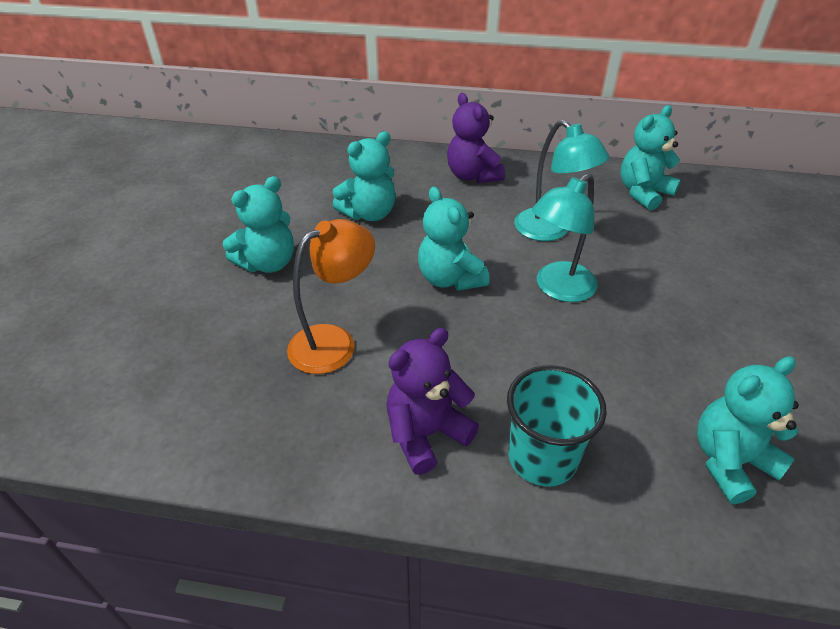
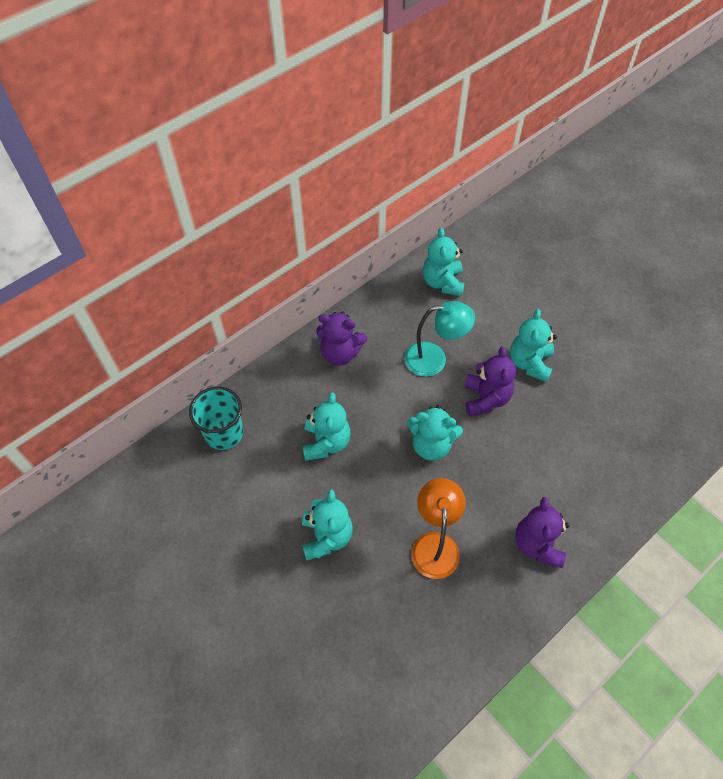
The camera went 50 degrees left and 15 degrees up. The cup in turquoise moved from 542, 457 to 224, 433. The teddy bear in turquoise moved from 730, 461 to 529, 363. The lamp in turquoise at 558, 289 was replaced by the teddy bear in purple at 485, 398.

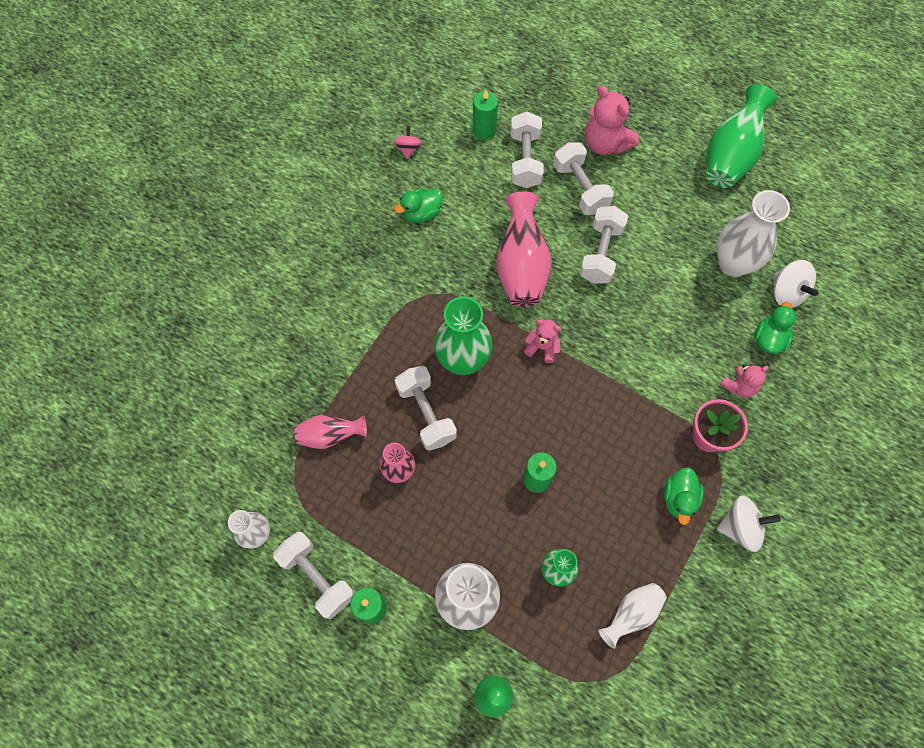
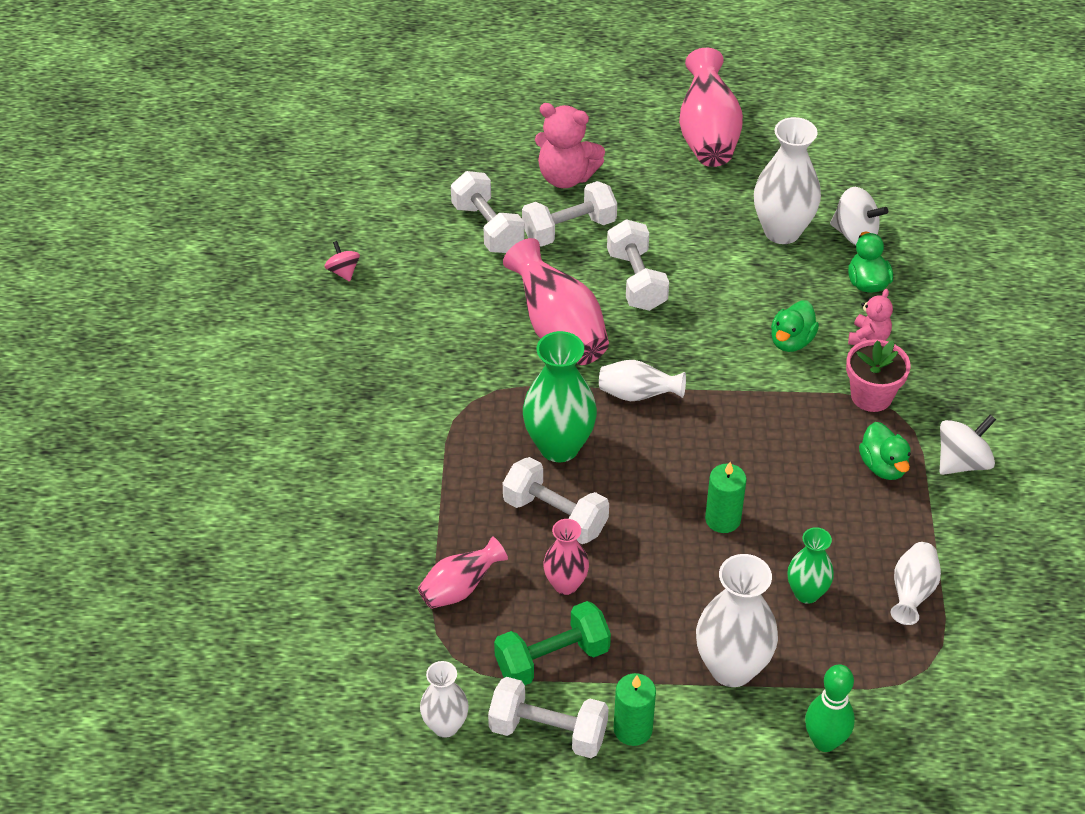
The camera went 30 degrees left and 20 degrees down. The candle in green at 484, 130 disappeared. The dumbbell in green at 552, 659 appeared. The duck in green moved from 421, 213 to 791, 341. The teddy bear in pink at 542, 347 was replaced by the vase in white at 638, 395. The vase in green at 730, 156 became the vase in pink at 707, 135. The dumbbell in white at 580, 188 turned 60 degrees counterclockwise.

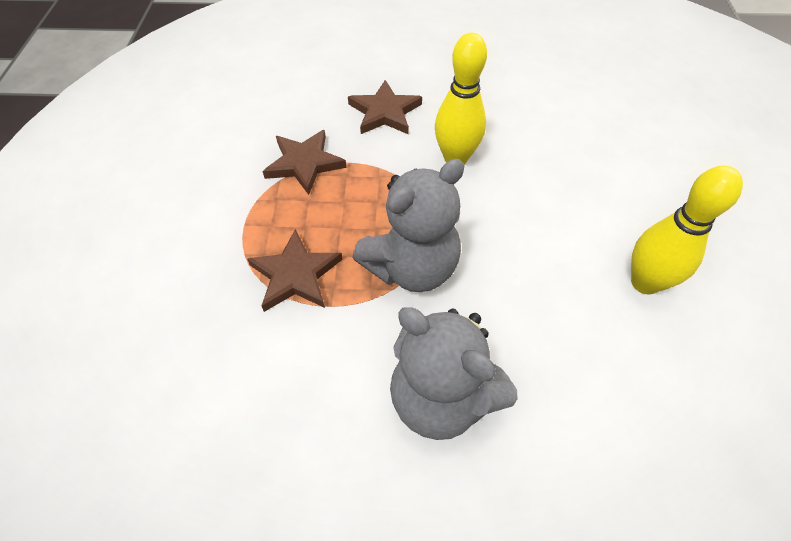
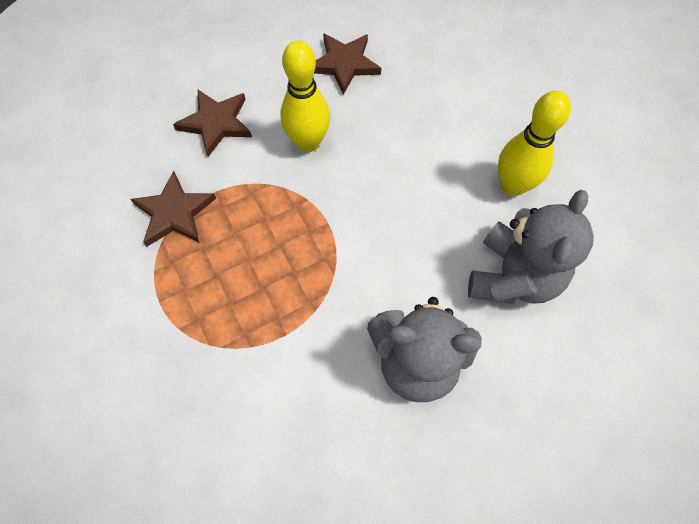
The camera went 30 degrees left and 10 degrees up. The star in brown moved from 295, 275 to 344, 64. The teddy bear in grey moved from 411, 267 to 513, 277.

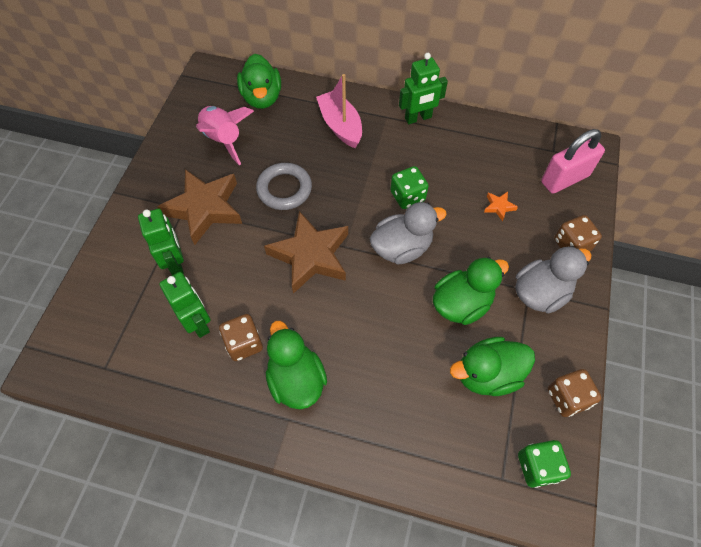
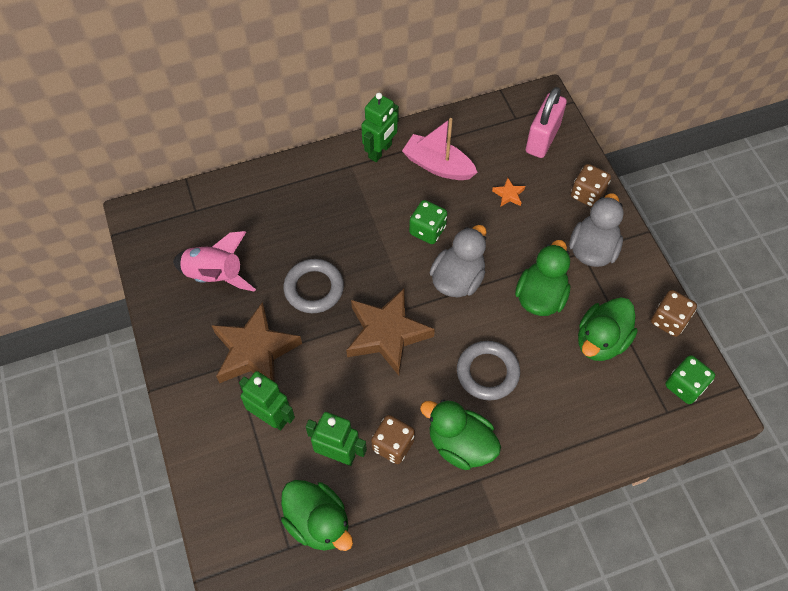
The camera went 35 degrees left and 0 degrees up. The ring in grey at 487, 372 appeared. The duck in green moved from 262, 98 to 318, 522. The boat in pink moved from 340, 125 to 438, 166.

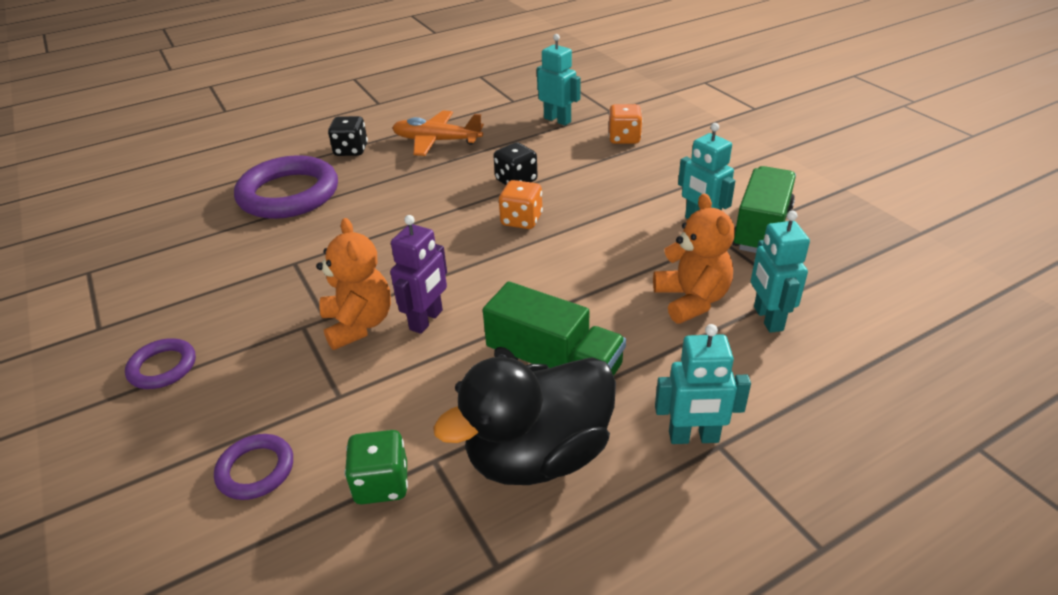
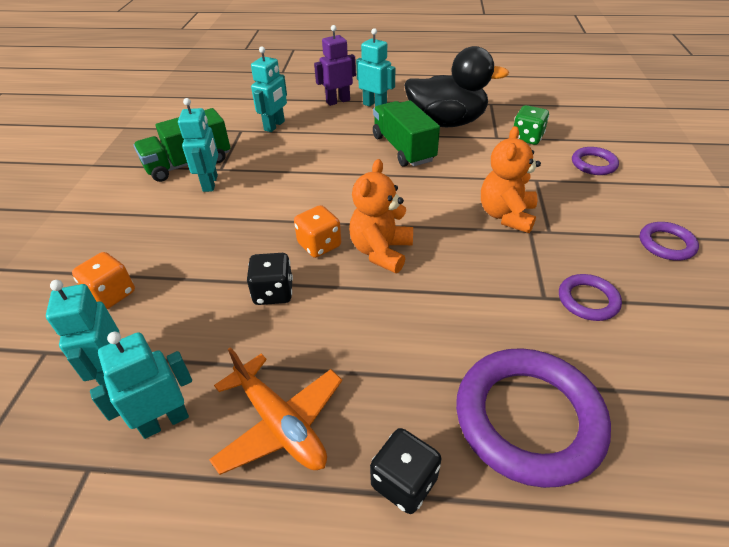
The camera went 145 degrees left and 5 degrees up. The robot in turquoise at 164, 421 appeared. The ring in purple at 588, 300 appeared. The robot in purple moved from 426, 320 to 338, 101. The teddy bear in orange moved from 691, 300 to 381, 251.

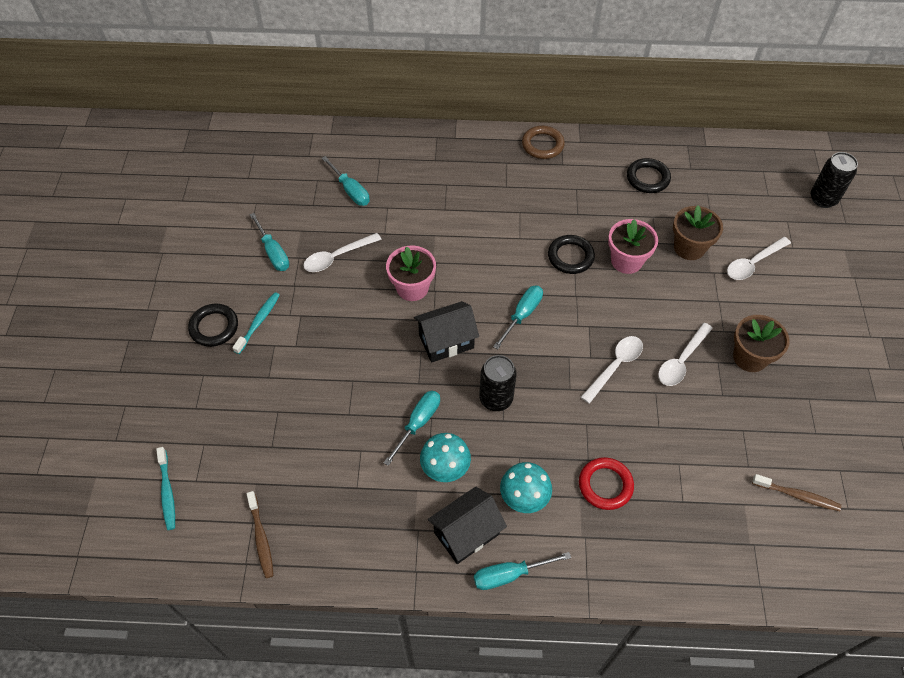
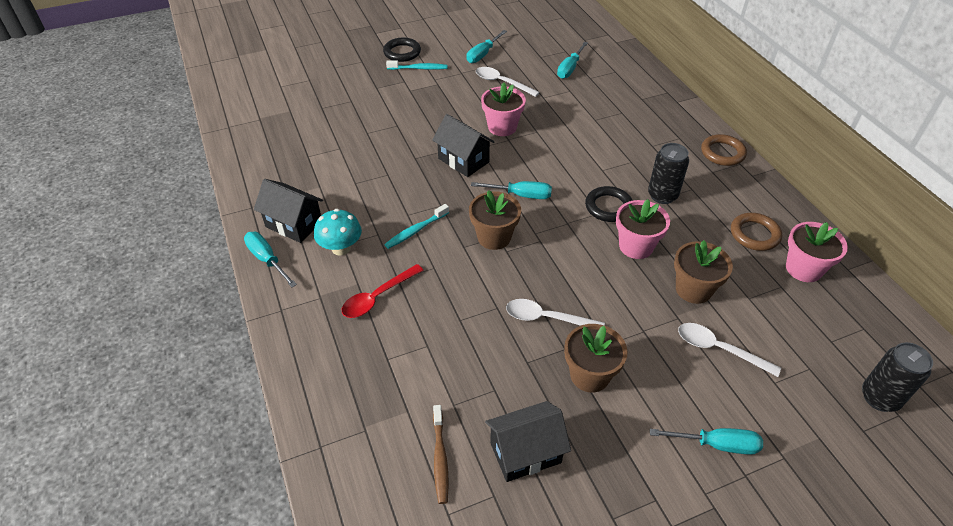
The camera went 65 degrees right and 10 degrees down. The toothbrush in brown at 261, 538 disappeared. The mushroom in turquoise at 445, 468 disappeared. The spoon in white at 615, 366 disappeared. The flower pot in brown at 494, 237 appeared. The house in black at 525, 453 appeared. The flower pot in pink at 803, 269 appeared. The toothbrush in turquoise moved from 167, 492 to 416, 230. The screwdriver in turquoise moved from 418, 423 to 716, 444. The can in black moved from 496, 399 to 662, 195. The ring in red at 605, 485 was replaced by the spoon in red at 377, 297. The ring in black at 647, 178 became the ring in brown at 754, 234.

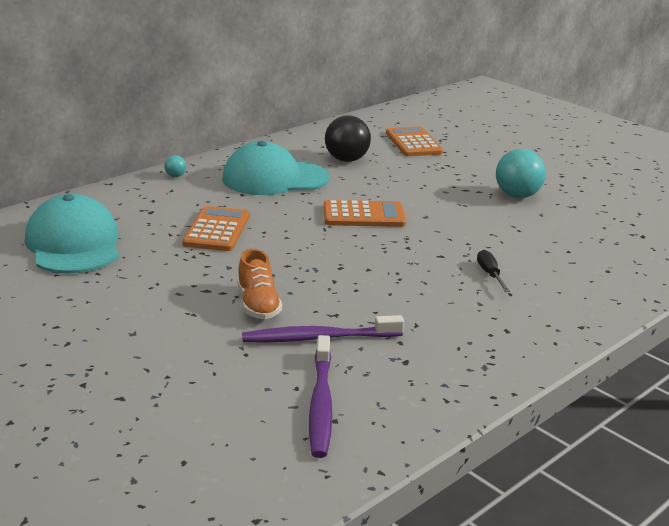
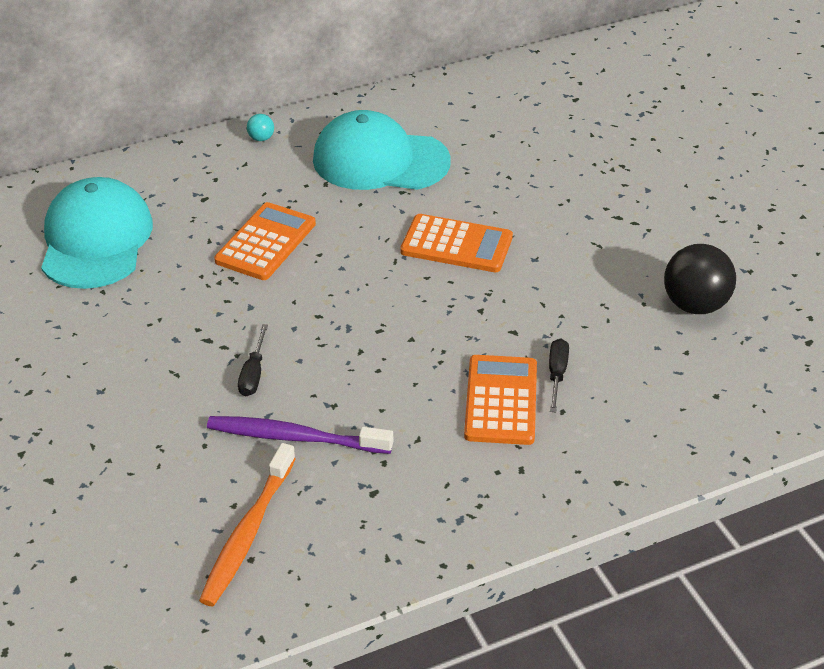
The camera went 20 degrees right and 15 degrees up. The ball in turquoise at 517, 196 disappeared. The ball in black moved from 346, 160 to 695, 305. The calculator in orange moved from 413, 143 to 501, 400. The shoe in orange at 258, 305 was replaced by the screwdriver in black at 253, 373. The toothbrush in purple at 321, 403 became the toothbrush in orange at 248, 533.

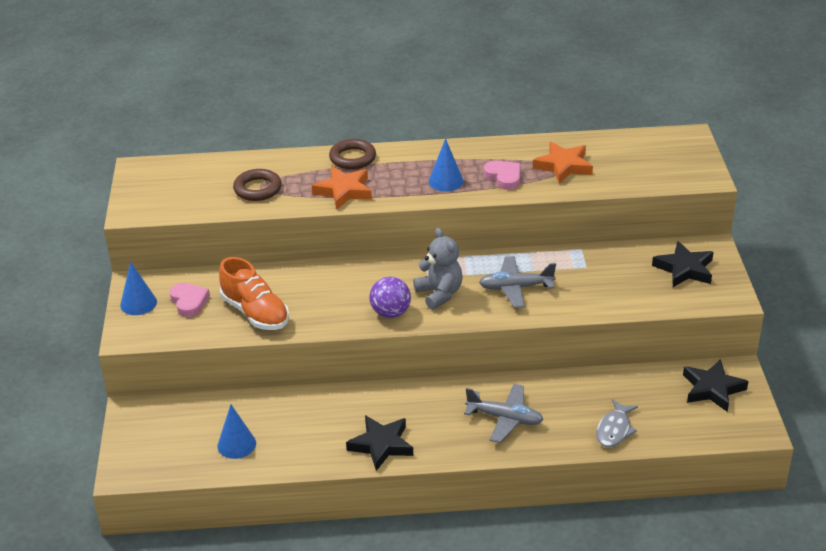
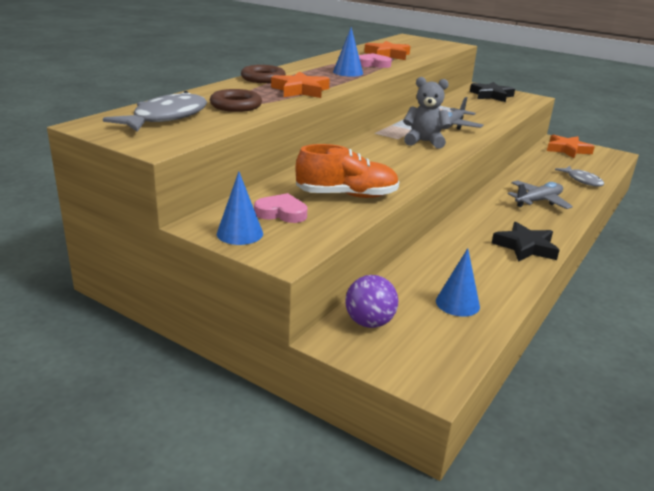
The camera went 55 degrees left and 10 degrees down. The fish in grey at 166, 118 appeared. The ball in purple moved from 390, 313 to 369, 322. The star in black at 712, 389 became the star in orange at 567, 150.

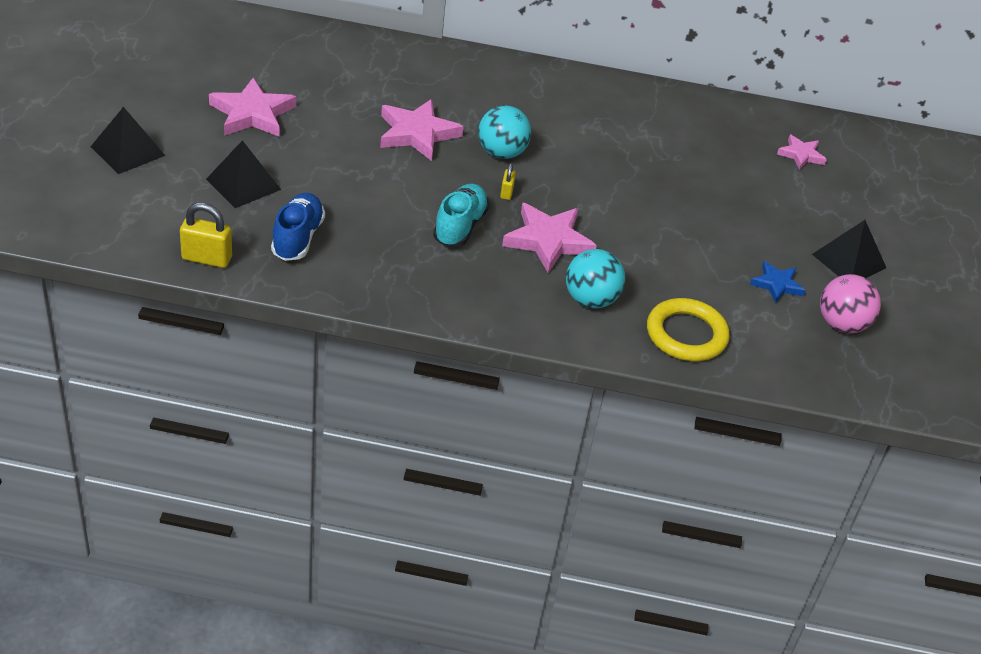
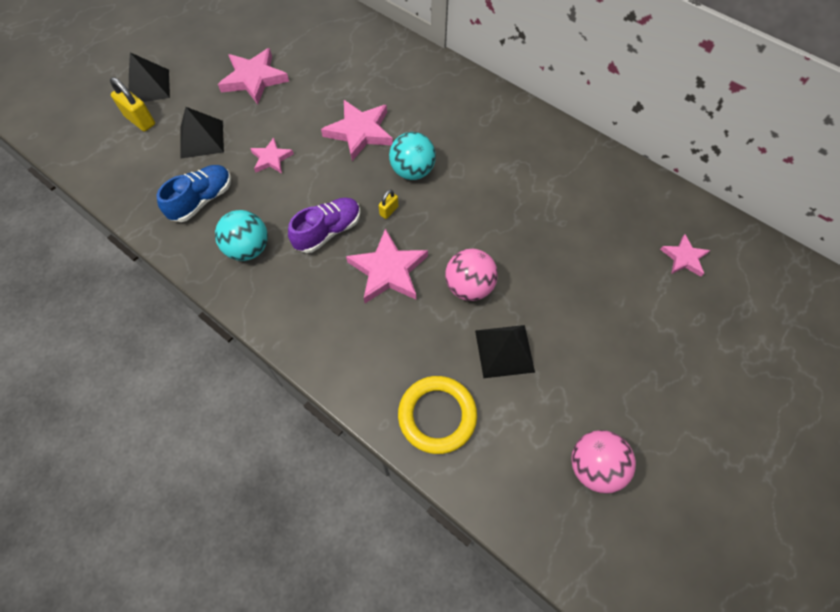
The camera went 35 degrees right and 20 degrees up. The star in blue at 777, 284 disappeared. The star in pink at 271, 158 appeared. The ball in pink at 469, 287 appeared. The padlock in yellow moved from 207, 258 to 140, 120. The ball in turquoise moved from 590, 300 to 248, 248. The pyramid in black moved from 849, 261 to 504, 351. The shoe in turquoise at 460, 226 became the shoe in purple at 328, 231.

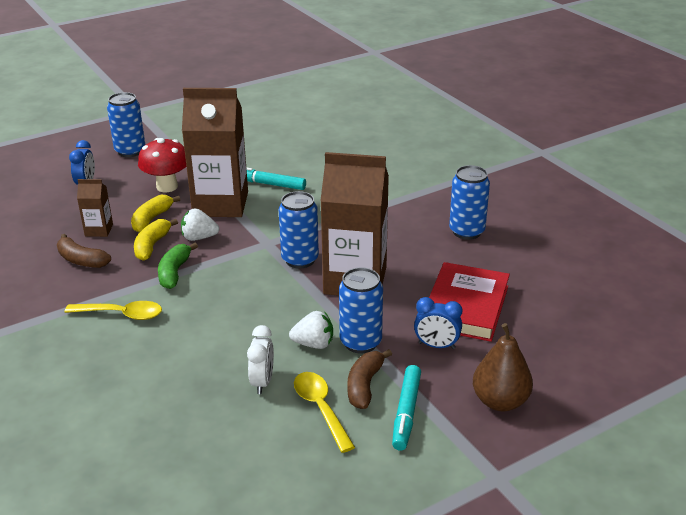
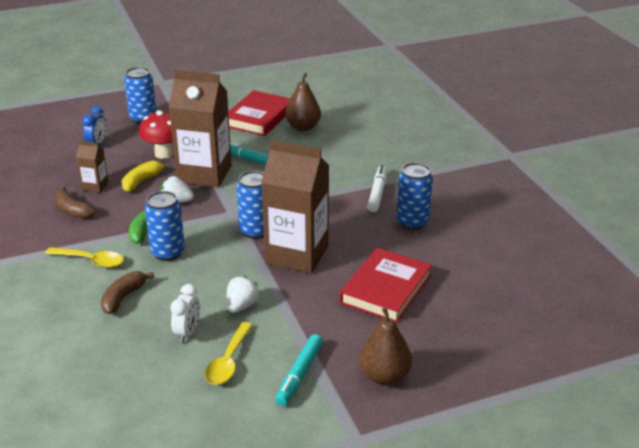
The camera went 10 degrees right and 0 degrees up. The banana in yellow at 152, 246 disappeared. The clock in blue at 436, 346 disappeared. The book in red at 259, 117 appeared. The pear in brown at 303, 127 appeared. The marker in white at 377, 193 appeared. The can in blue moved from 360, 342 to 168, 252. The banana in brown moved from 364, 386 to 123, 298. The strawberry in white at 314, 344 turned 75 degrees counterclockwise. The spoon in yellow at 320, 408 turned 150 degrees counterclockwise.

